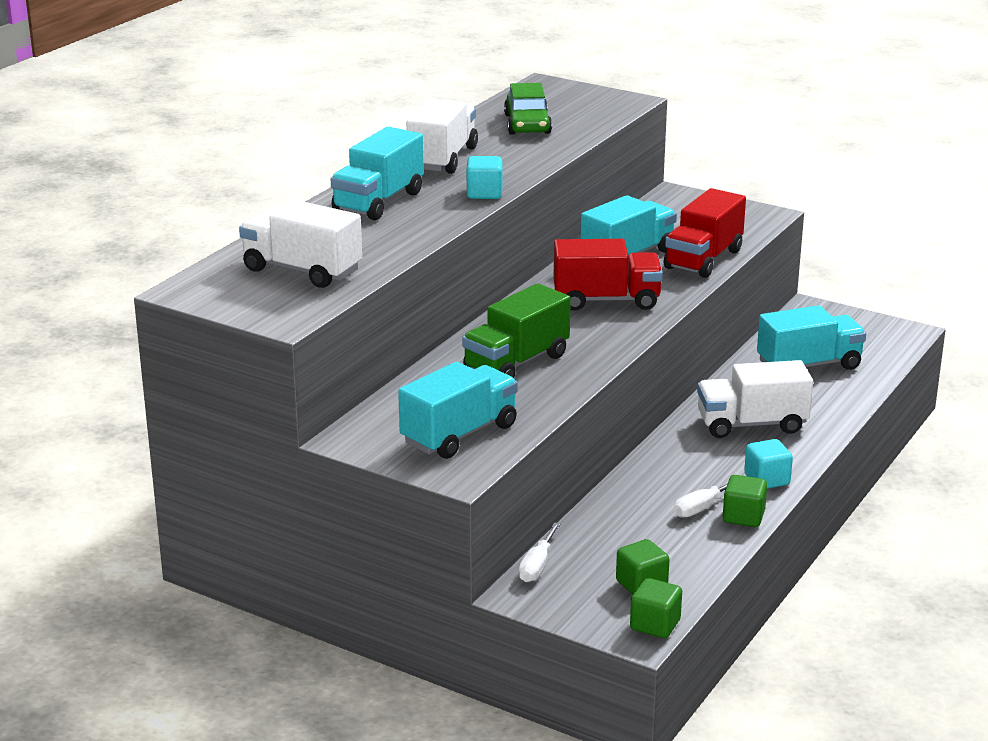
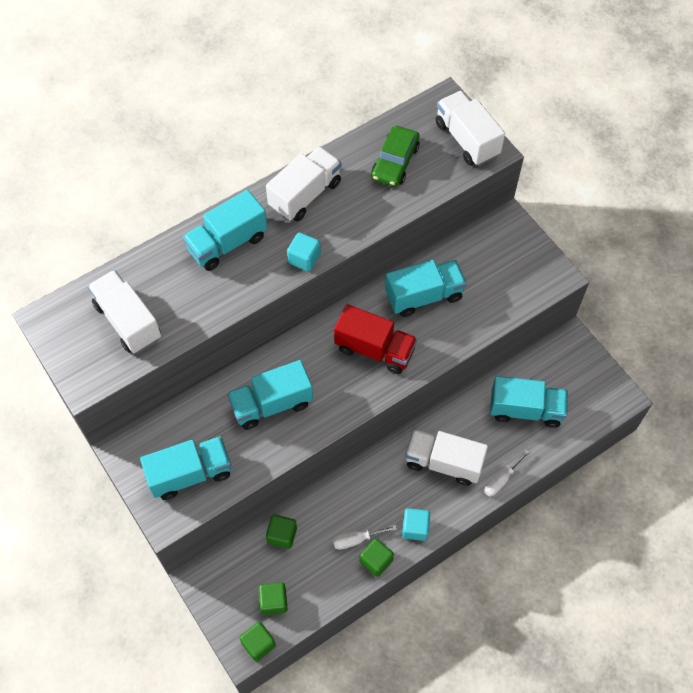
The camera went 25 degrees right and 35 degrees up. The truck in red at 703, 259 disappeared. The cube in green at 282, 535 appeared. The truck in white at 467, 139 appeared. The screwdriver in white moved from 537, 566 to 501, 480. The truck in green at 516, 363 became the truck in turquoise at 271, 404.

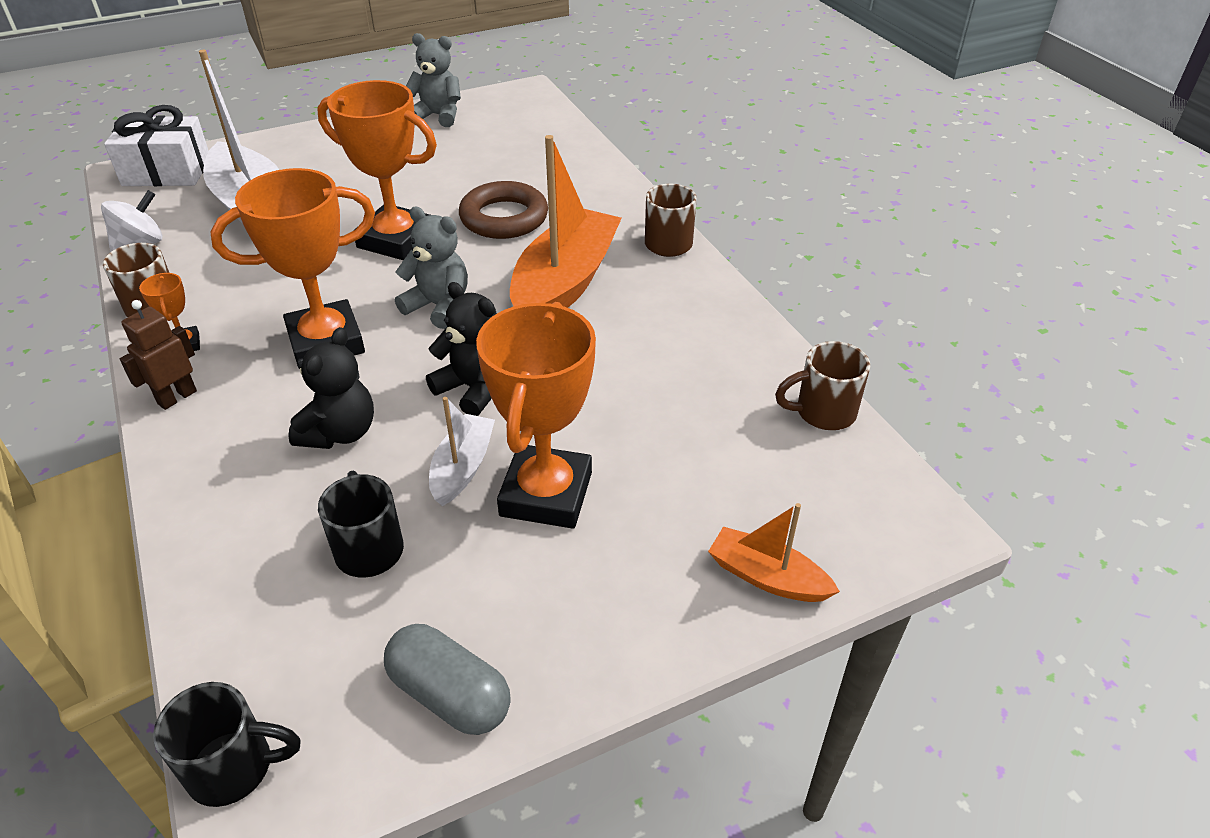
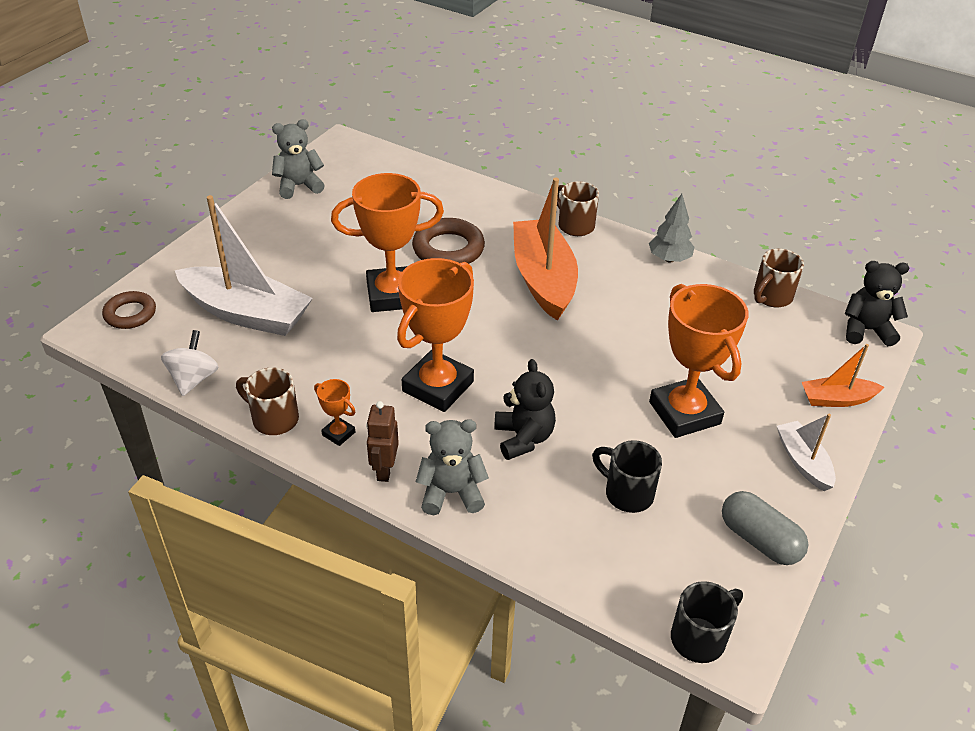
The camera went 35 degrees left and 0 degrees up. The tree in grey at 669, 259 appeared. The teddy bear in grey moved from 439, 306 to 451, 493. The teddy bear in black moved from 473, 388 to 866, 330. The boat in white moved from 462, 468 to 803, 462. The gift in white at 167, 172 was replaced by the ring in brown at 130, 314. The capsule in grey at 450, 694 turned 45 degrees clockwise.

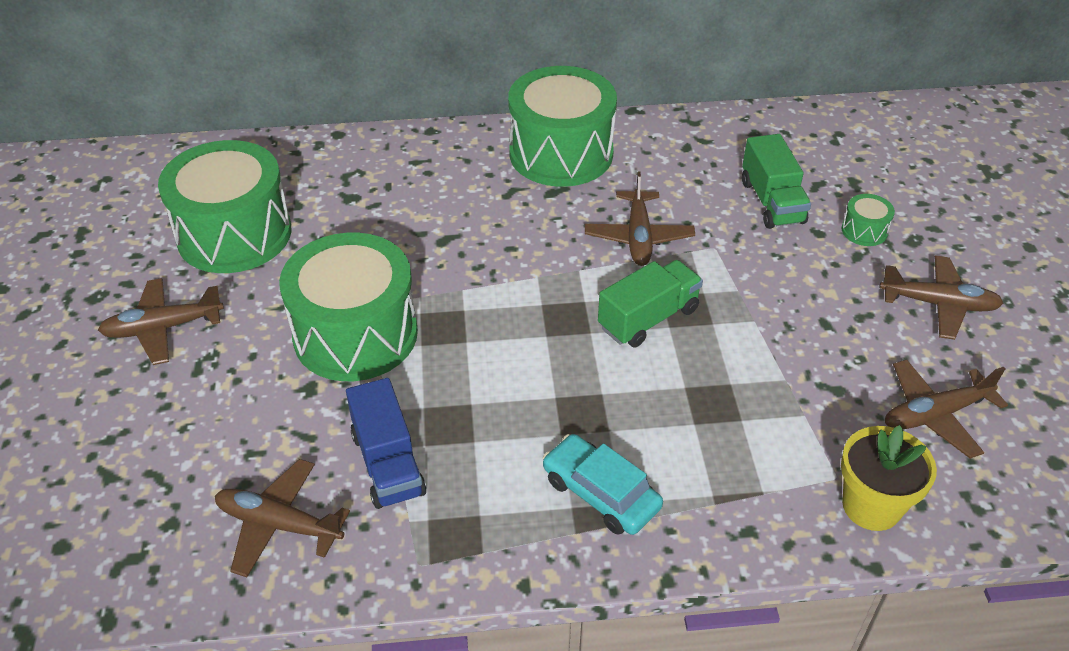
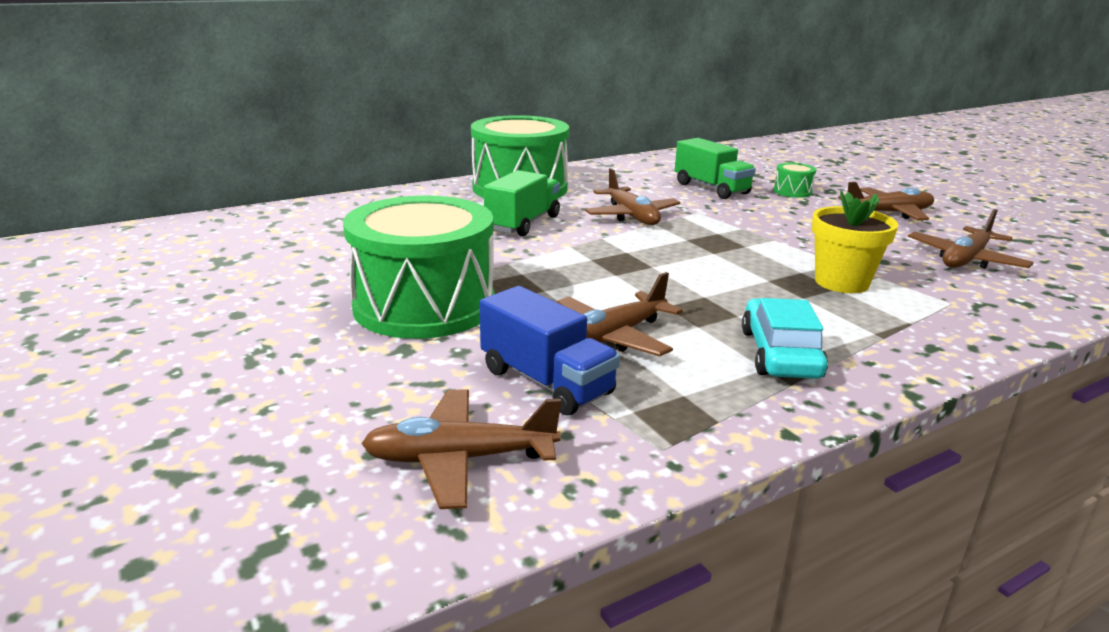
The camera went 25 degrees left and 20 degrees down. The drum in green at 234, 234 disappeared. The plane in brown moved from 163, 328 to 612, 337. The truck in green moved from 648, 318 to 523, 223. The flower pot in yellow moved from 871, 506 to 841, 282. The car in turquoise at 601, 493 turned 75 degrees clockwise.

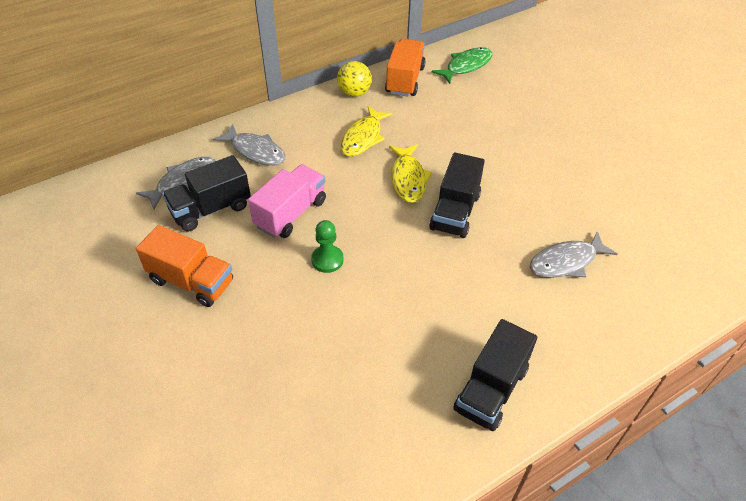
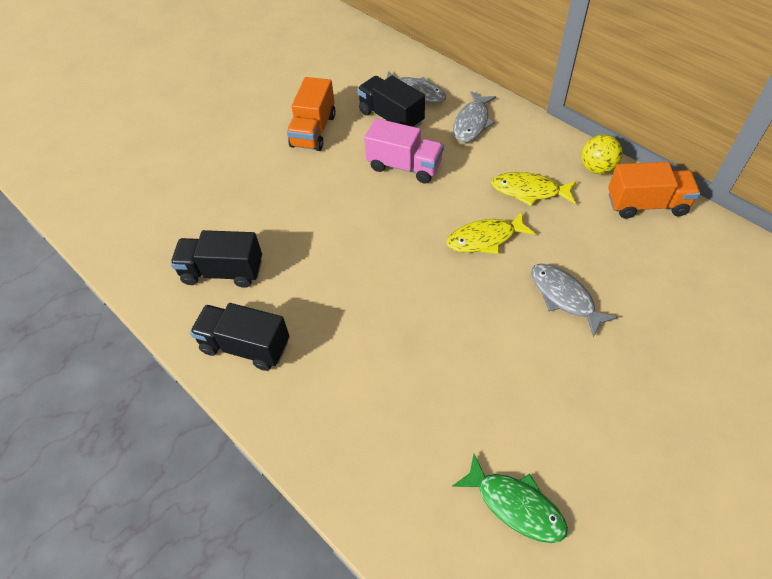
The camera went 80 degrees right and 5 degrees up. The pawn in green at 327, 260 disappeared. The truck in black moved from 455, 212 to 222, 272. The fish in green moved from 466, 66 to 515, 505. The fish in grey moved from 566, 262 to 564, 297.

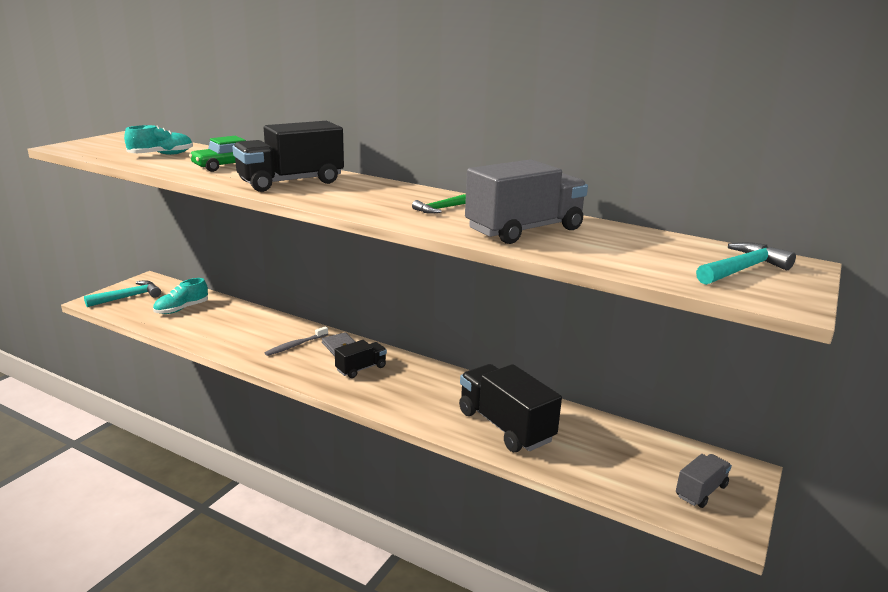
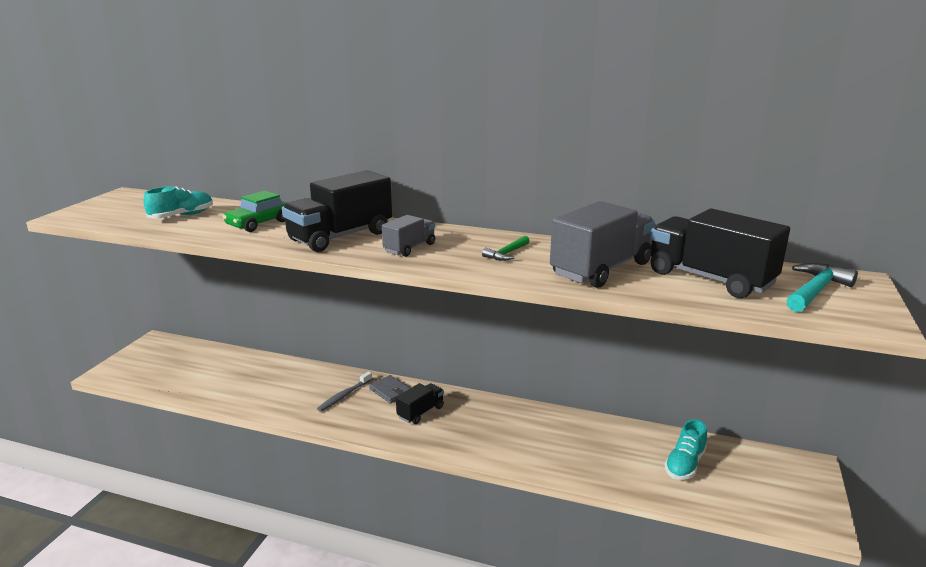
The camera went 10 degrees left and 0 degrees up. The hammer in turquoise at 128, 297 disappeared. The shoe in turquoise moved from 182, 309 to 684, 464. The truck in black moved from 505, 426 to 710, 279. The truck in grey moved from 701, 491 to 409, 248.

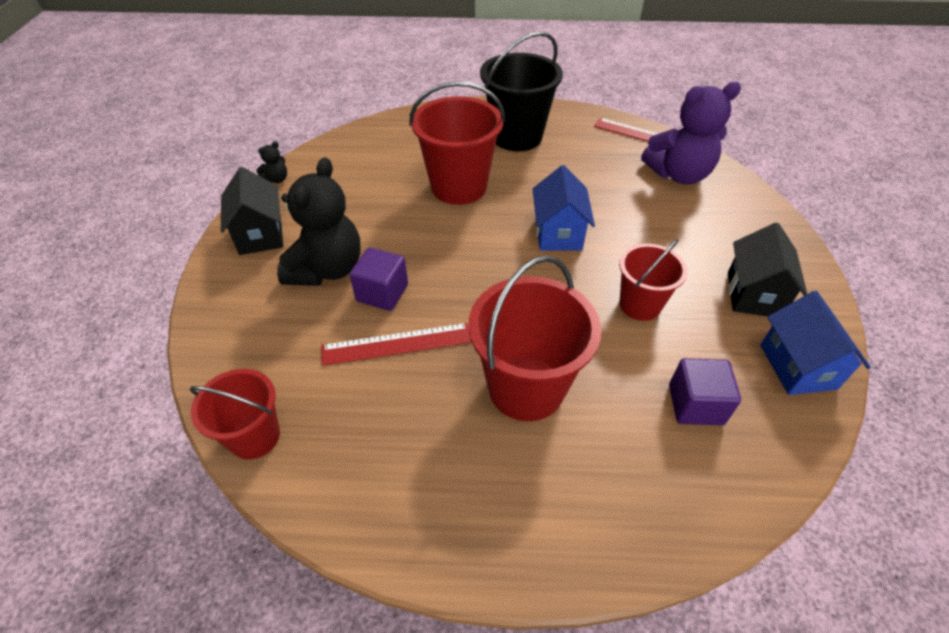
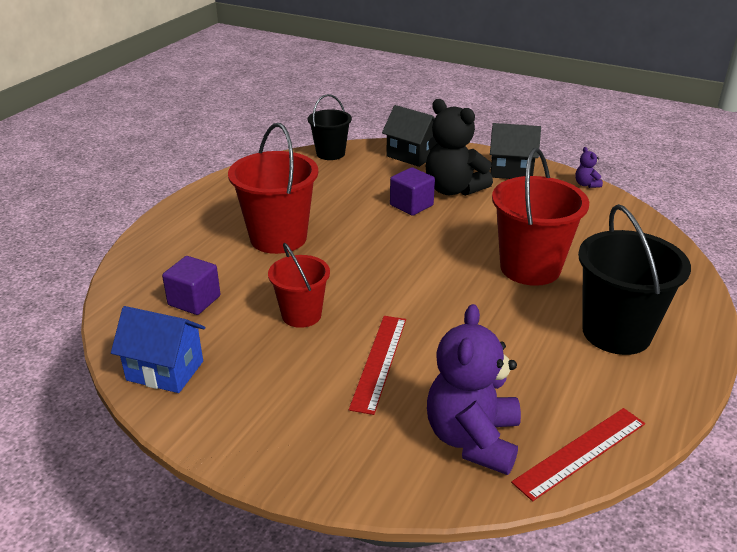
The camera went 115 degrees right and 15 degrees down. The house in blue at 558, 233 disappeared. The ruler in red moved from 397, 344 to 379, 362. The house in black moved from 753, 294 to 411, 155. The bucket in red at 254, 436 became the bucket in black at 330, 153. The teddy bear in black at 277, 179 became the teddy bear in purple at 586, 184.

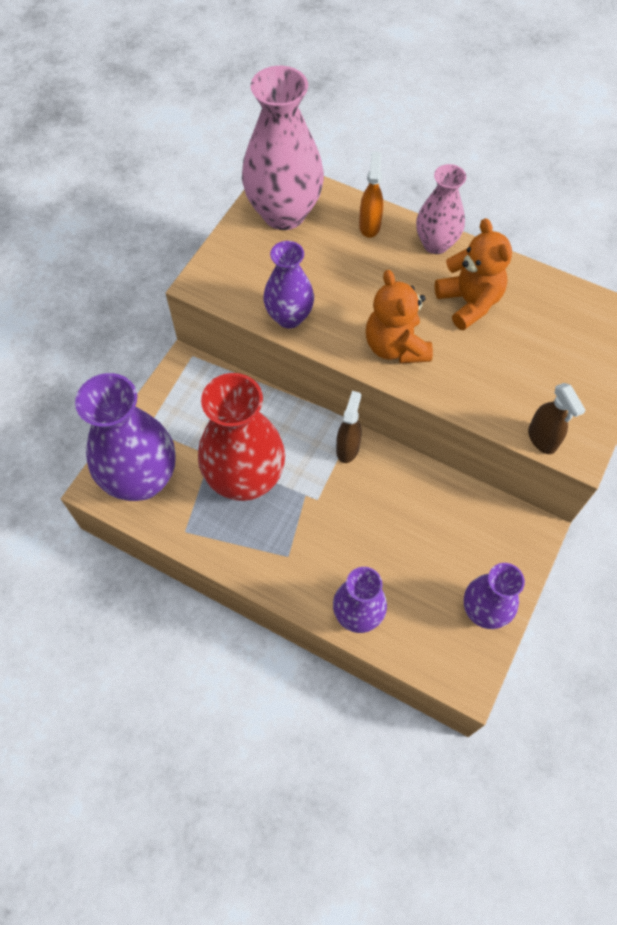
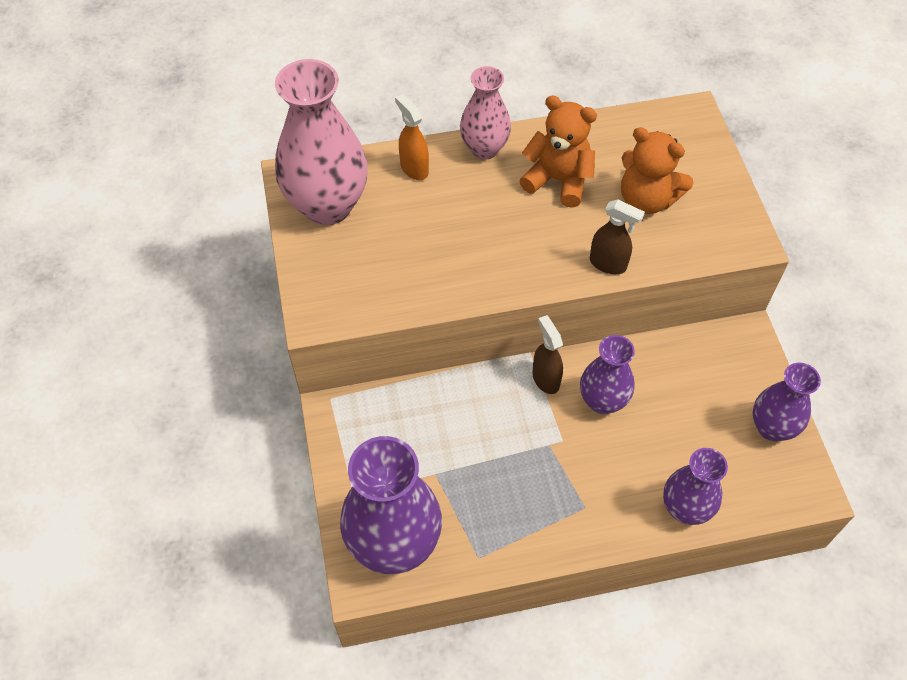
The camera went 40 degrees left and 5 degrees down. The vase in red at 245, 479 disappeared. The vase in purple moved from 289, 317 to 602, 401. The teddy bear in orange moved from 395, 346 to 646, 199. The spray bottle in brown moved from 542, 439 to 608, 264.

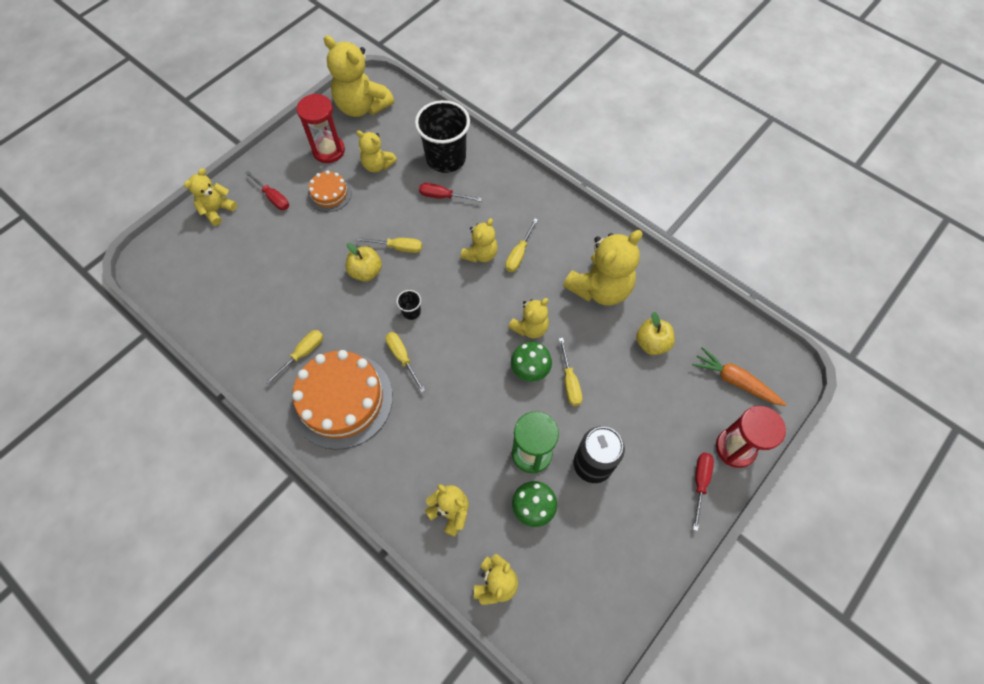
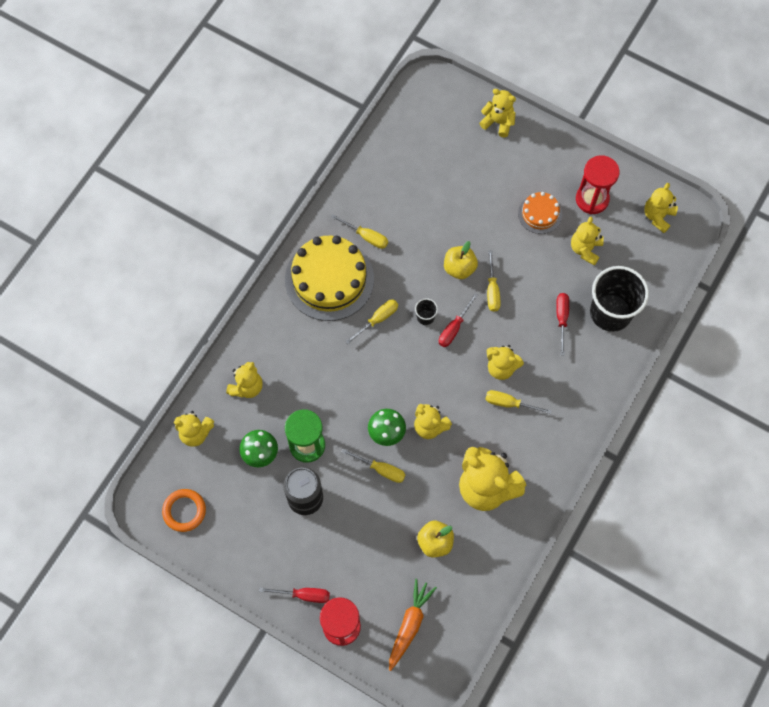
The camera went 80 degrees right and 5 degrees up. The ring in orange at 184, 511 appeared. The screwdriver in red moved from 273, 197 to 454, 328. The cake in orange at 342, 400 became the cake in yellow at 329, 279. The screwdriver in yellow at 569, 382 turned 135 degrees counterclockwise. The teddy bear in yellow at 362, 106 changed to 0.57 times the size.

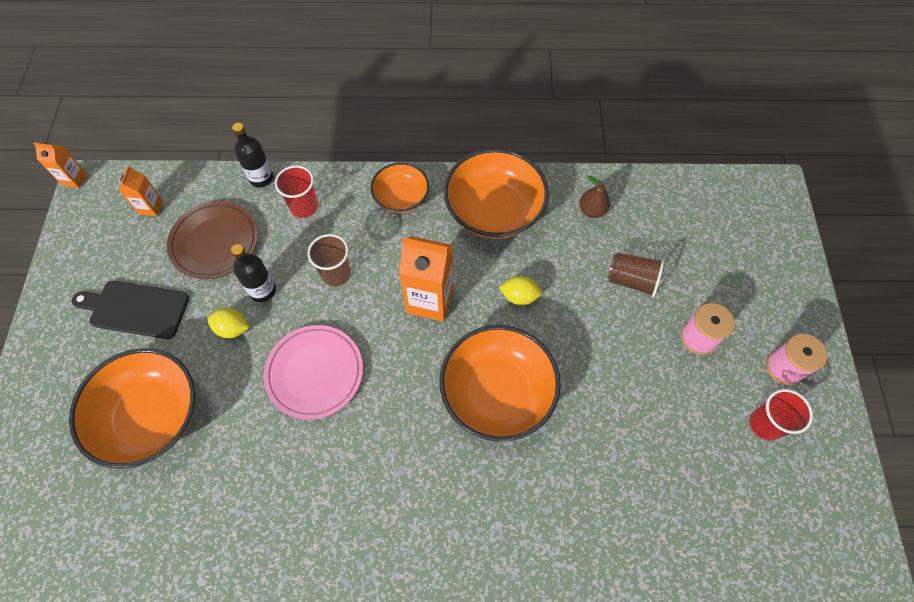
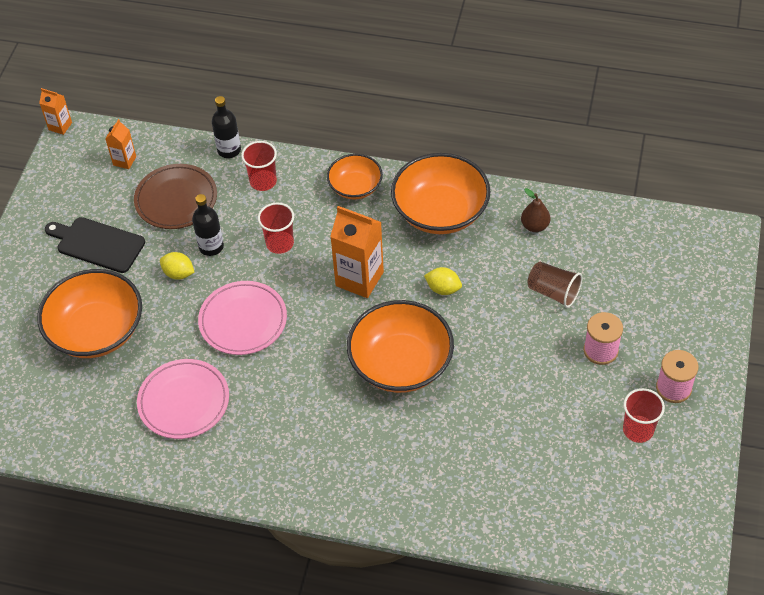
The camera went 15 degrees right and 10 degrees down. The plate in pink at 184, 401 appeared. The cup in brown at 336, 274 became the cup in red at 280, 243.

